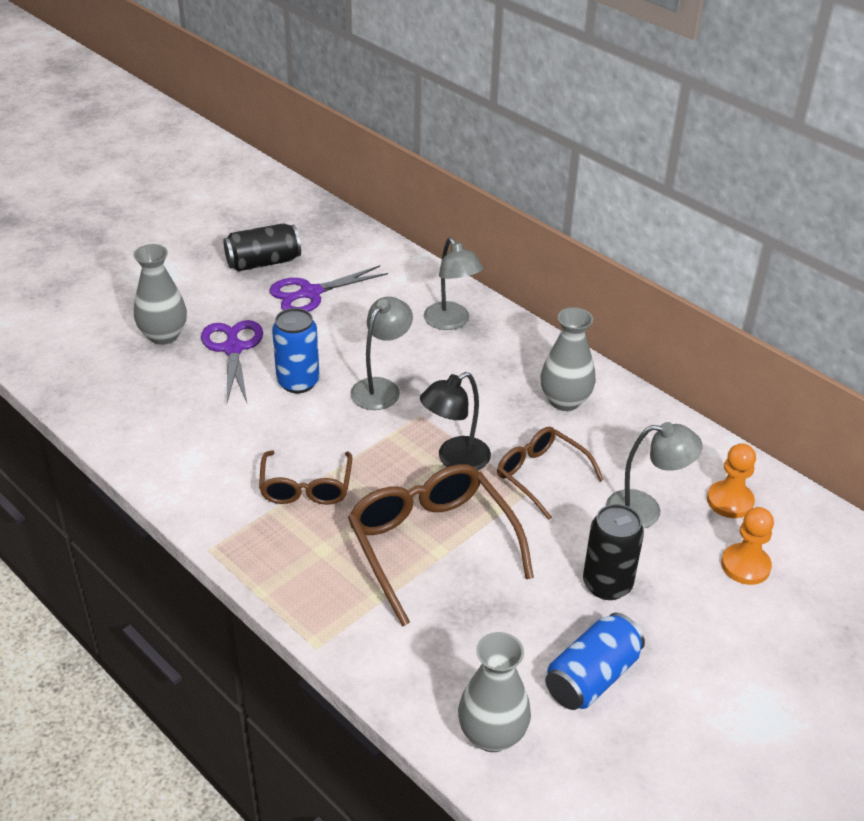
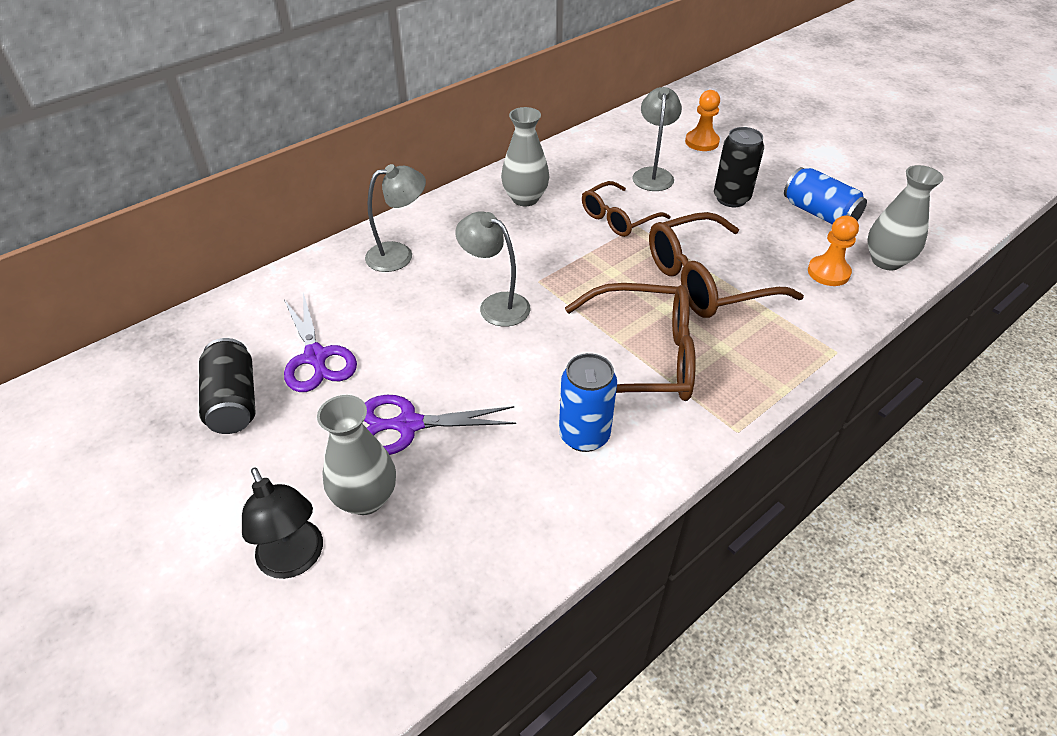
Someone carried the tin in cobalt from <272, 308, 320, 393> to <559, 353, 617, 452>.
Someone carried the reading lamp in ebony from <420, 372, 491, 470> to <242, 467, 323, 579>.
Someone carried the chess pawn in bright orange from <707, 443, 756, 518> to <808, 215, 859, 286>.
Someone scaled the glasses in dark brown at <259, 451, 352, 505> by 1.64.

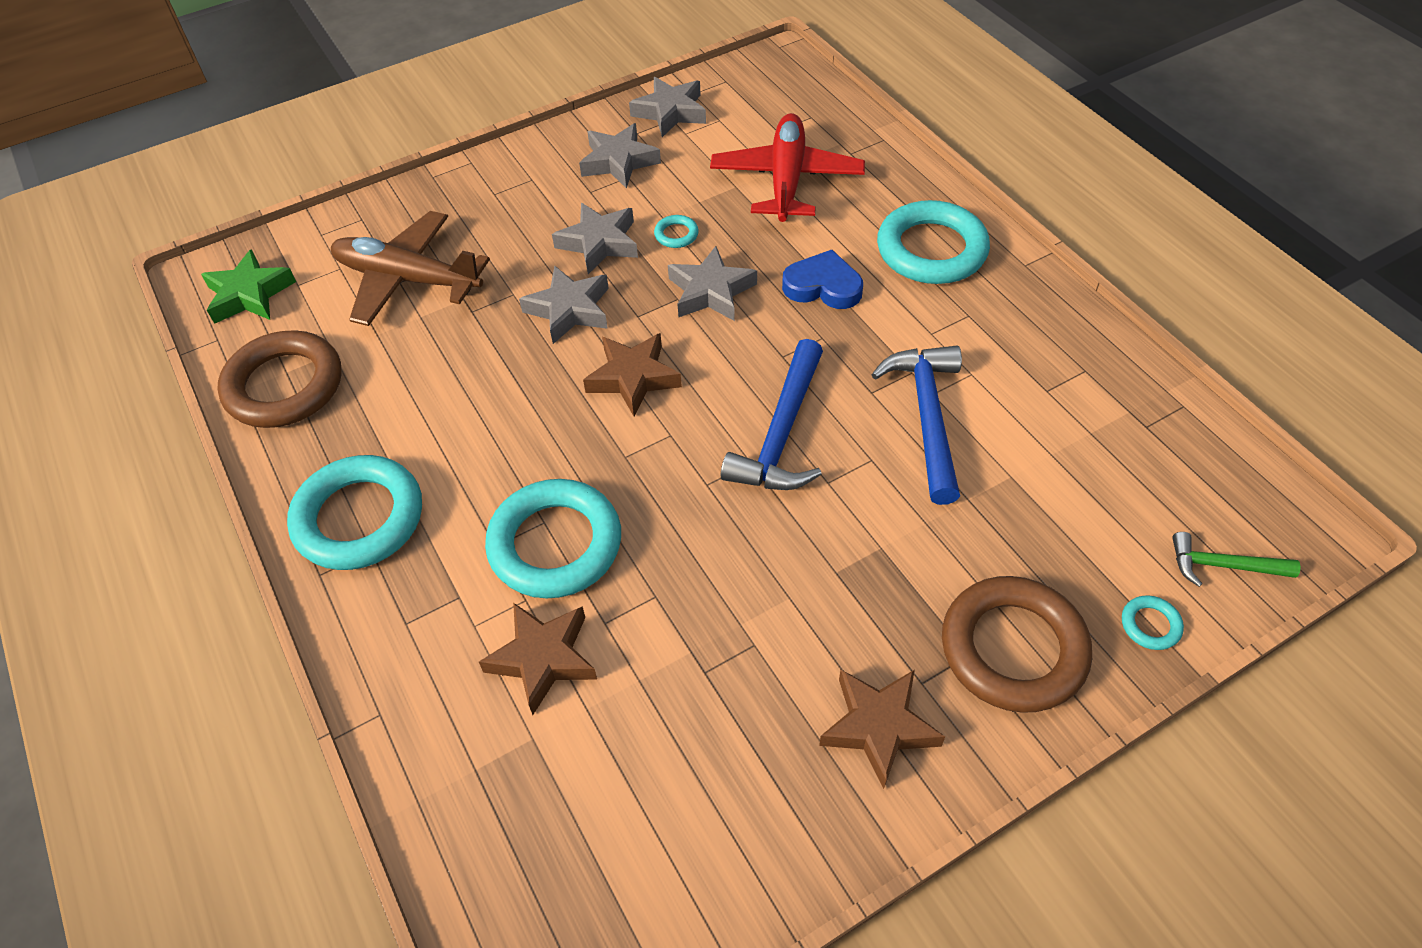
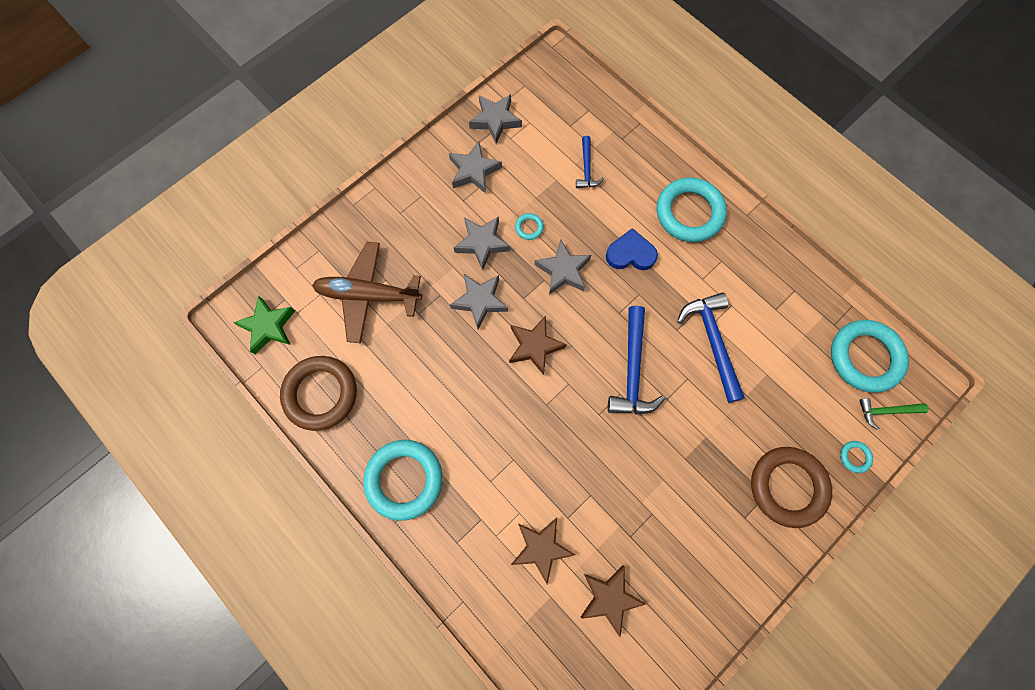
Someone swapped the aeroplane in red at <710, 113, 865, 222> for the claw hammer in cobalt at <576, 136, 604, 188>.
Someone carried the torus in teal from <485, 479, 621, 598> to <831, 320, 909, 393>.
Someone carried the five-pointed star in dark brown from <819, 670, 945, 789> to <581, 565, 646, 637>.

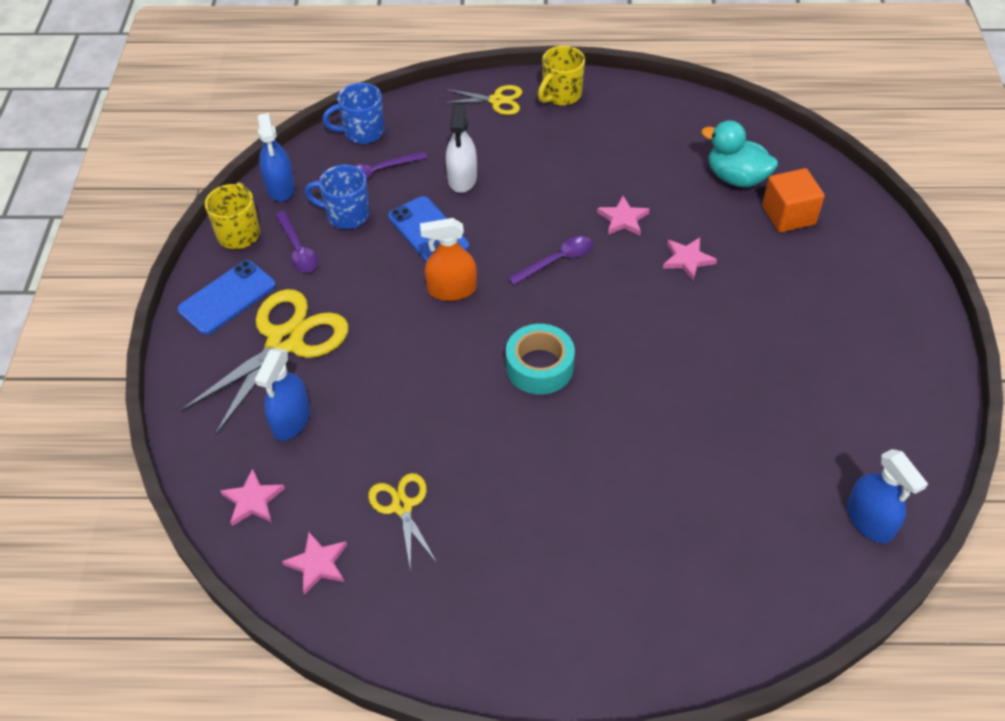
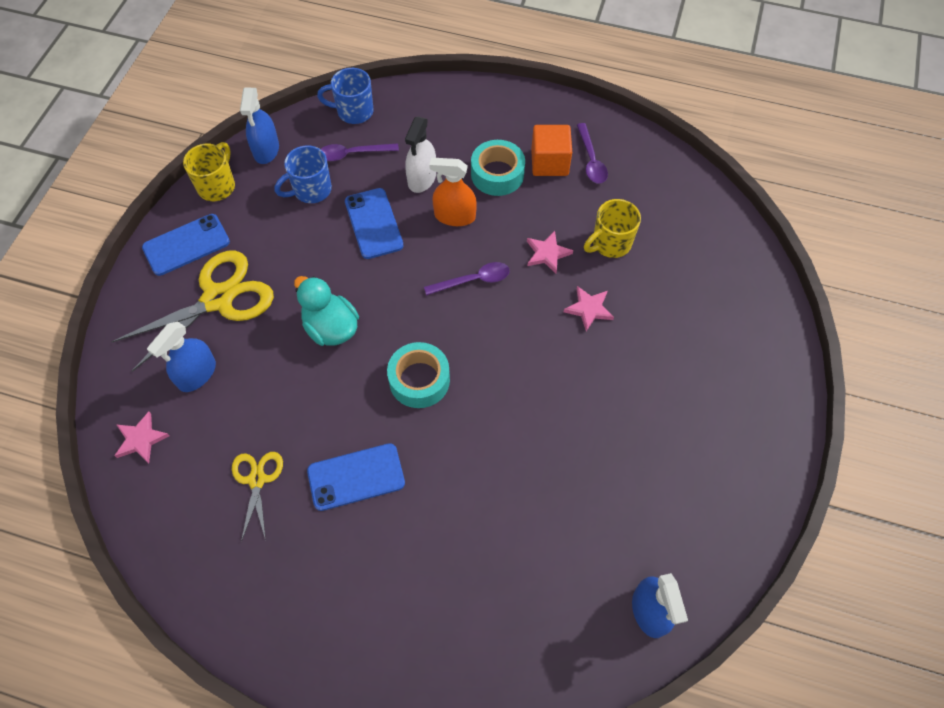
Someone carried the mug in bright yellow from <538, 46, 585, 106> to <584, 199, 641, 258>.
Someone took away the pair of scissors in bright yellow at <443, 85, 522, 115>.
Someone carried the toy duck in teal from <701, 120, 778, 188> to <294, 276, 359, 346>.
Someone rotated the mug in cobalt at <305, 165, 370, 229> by 60 degrees counterclockwise.
Someone carried the block in bright orange from <762, 168, 825, 232> to <531, 125, 572, 176>.
Someone carried the spoon in violet from <275, 211, 318, 273> to <577, 123, 608, 183>.
Someone carried the sprayer in bright orange from <420, 218, 477, 301> to <429, 158, 477, 226>.
Someone took away the five-pointed star in rose-pink at <282, 532, 347, 595>.
Someone put down the tape in teal at <471, 140, 525, 196>.
Someone put down the phone in cobalt at <307, 443, 405, 511>.

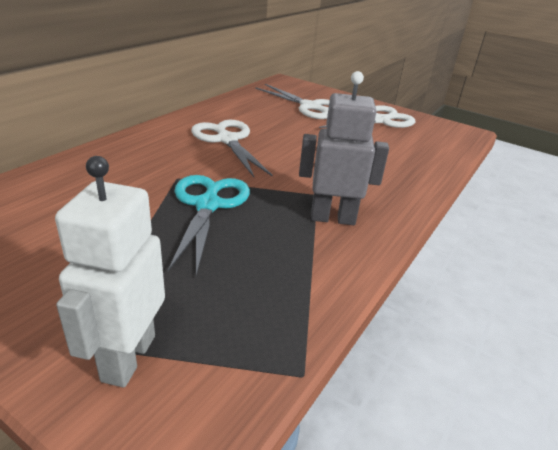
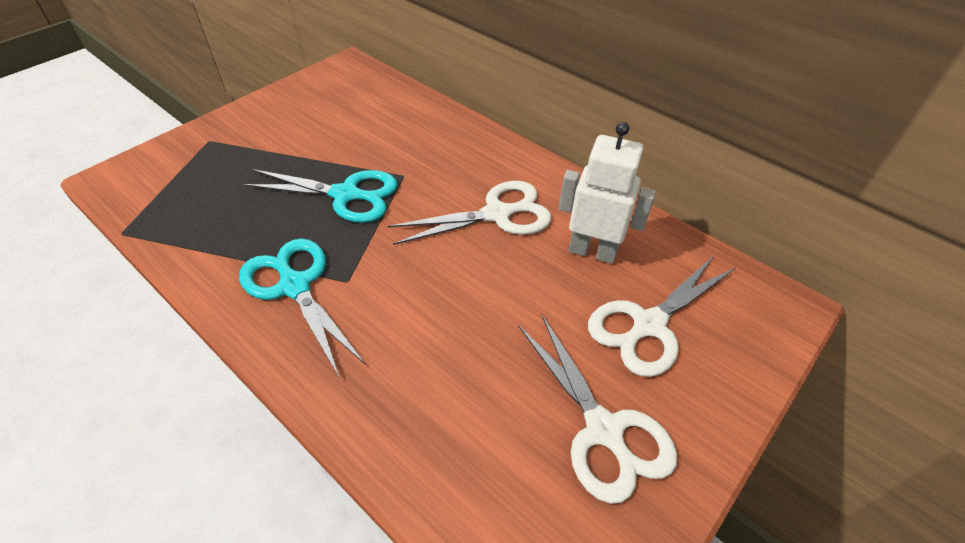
Someone swapped the robot figure in ash-grey at <299, 71, 389, 225> for the pair of scissors in teal at <239, 239, 366, 376>.
Someone carried the robot figure in snow-white from <55, 156, 165, 388> to <559, 122, 656, 264>.

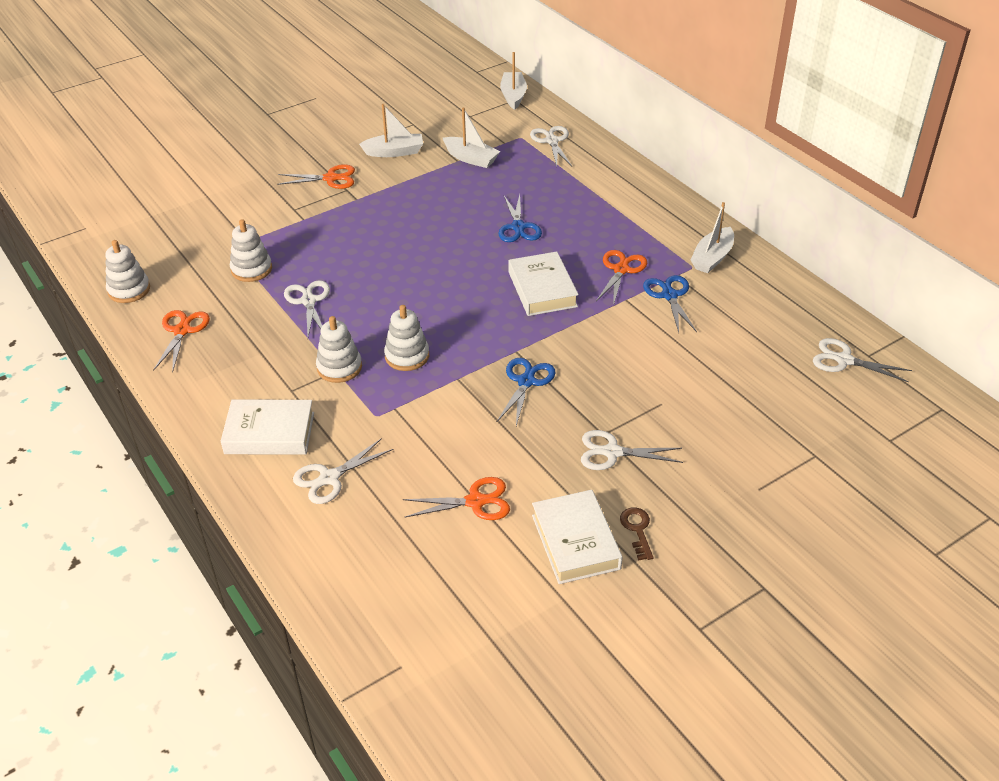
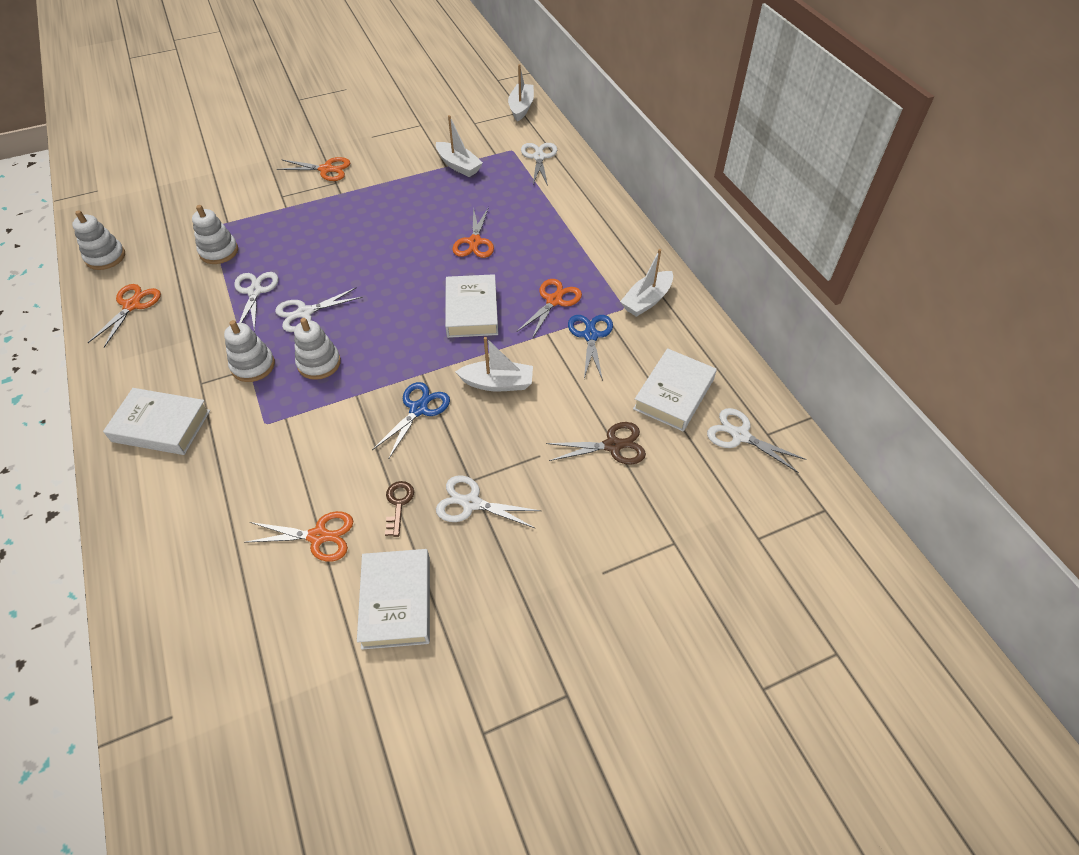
Someone carried the toy boat in snow-white from <359, 104, 423, 157> to <455, 337, 533, 391>.
Someone repainted the pair of scissors in cobalt at <498, 194, 542, 242>, which became the pair of scissors in bright orange at <452, 207, 494, 258>.
Someone carried the pair of scissors in snow-white from <293, 438, 393, 504> to <275, 287, 362, 332>.
Someone carried the door key in dark brown from <620, 507, 653, 560> to <385, 481, 414, 537>.
Someone put down the hardcover in snow-white at <633, 348, 717, 431>.
Someone put down the pair of scissors in dark brown at <546, 422, 646, 465>.

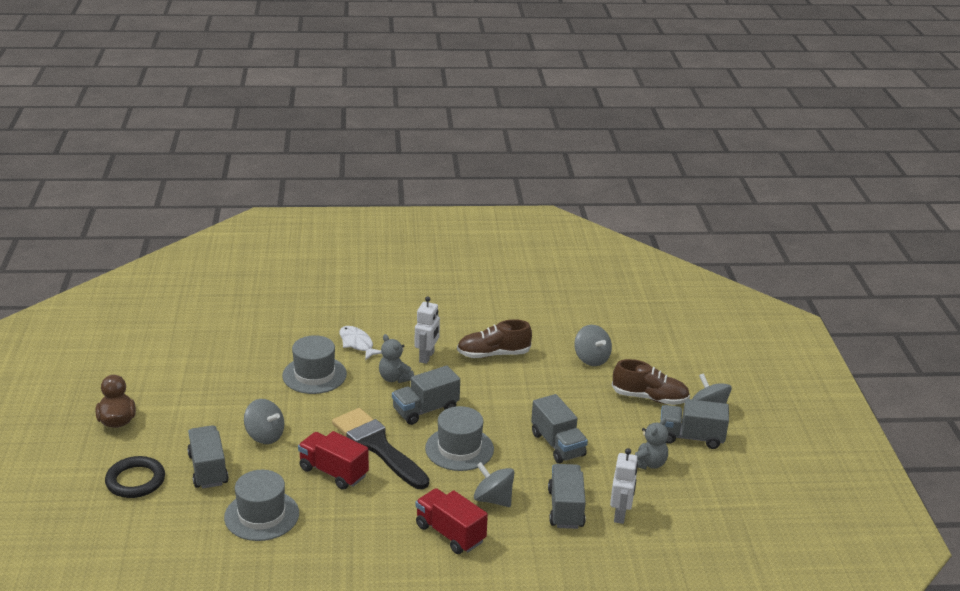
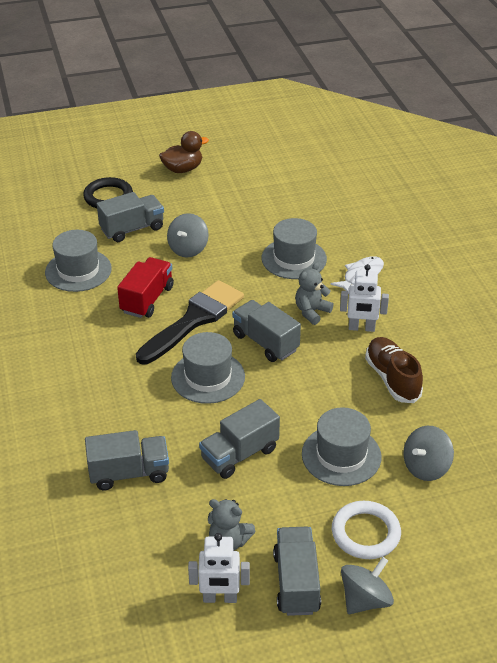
Someone swapped the shoe in dark brown at <612, 359, 690, 405> for the torus in snow-white at <332, 501, 401, 559>.
Someone carried the robot figure in snow-white from <610, 448, 638, 524> to <188, 533, 250, 603>.
Someone took away the toy top in ash-grey at <474, 462, 515, 507>.
Someone took away the truck in red at <416, 488, 488, 554>.
Someone put down the tall hat in ash-grey at <302, 407, 381, 486>.

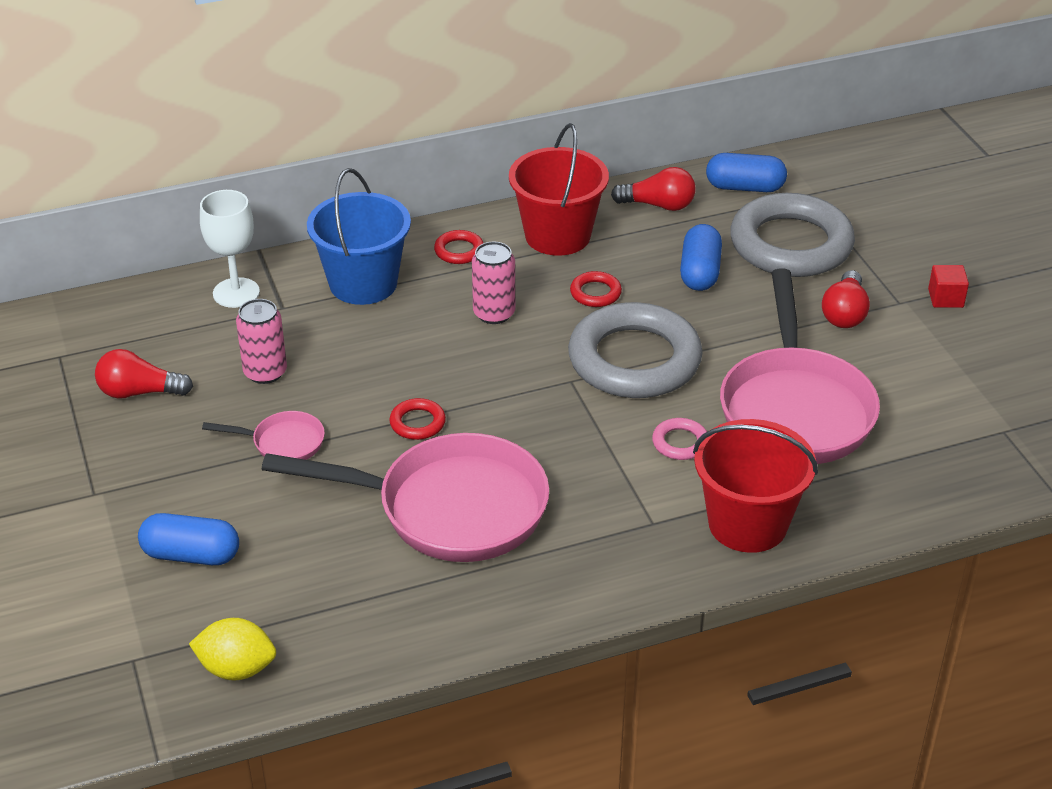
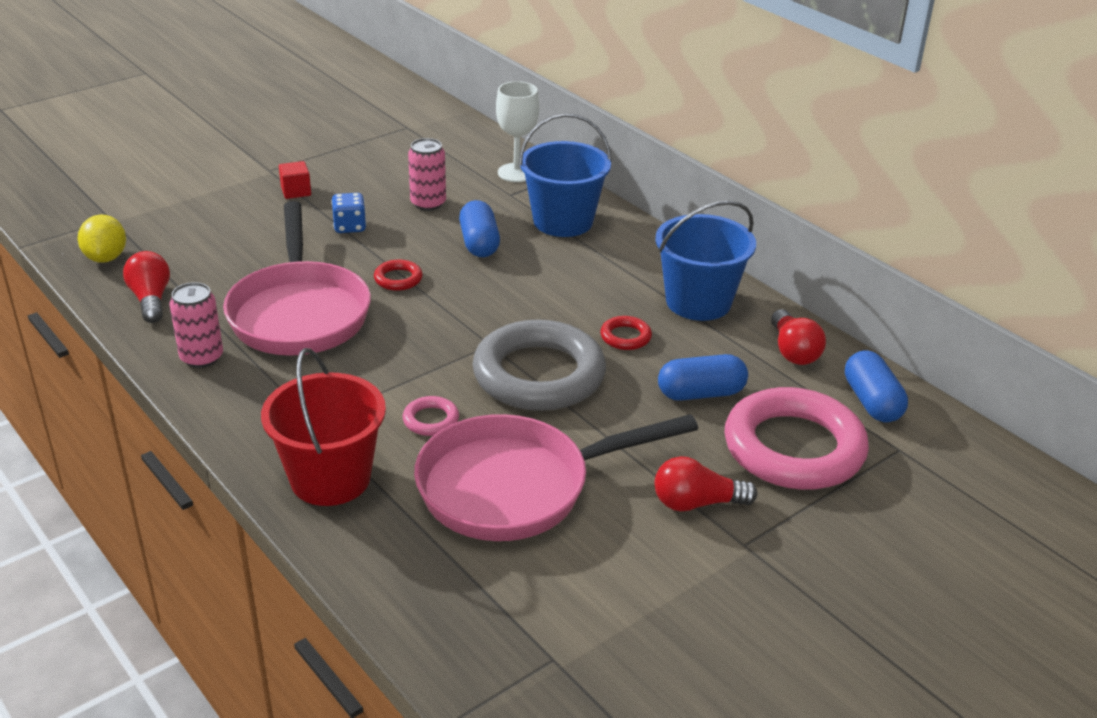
Someone repainted the sand bucket in red at <509, 123, 609, 256>, which became the sand bucket in cobalt at <655, 201, 756, 321>.
Someone repainted the torus in ash-grey at <730, 193, 855, 277>, which became the torus in rose-pink at <725, 387, 869, 490>.
Someone took away the torus in red at <434, 230, 483, 264>.
Someone carried the tin in rose-pink from <472, 241, 515, 324> to <170, 282, 223, 368>.
Someone carried the block in red from <928, 265, 969, 308> to <279, 161, 311, 199>.
Someone carried the lightbulb in red from <95, 349, 193, 399> to <123, 251, 170, 323>.
Someone swapped the skillet in rose-pink at <202, 411, 325, 460> for the game die in cobalt at <331, 193, 366, 233>.
Someone carried the capsule in cobalt from <138, 513, 239, 565> to <459, 200, 500, 257>.

